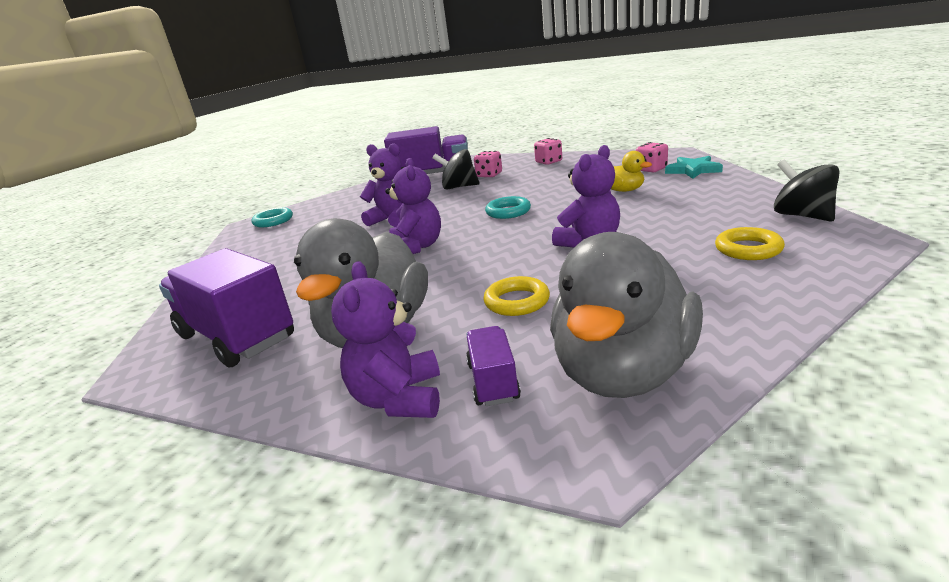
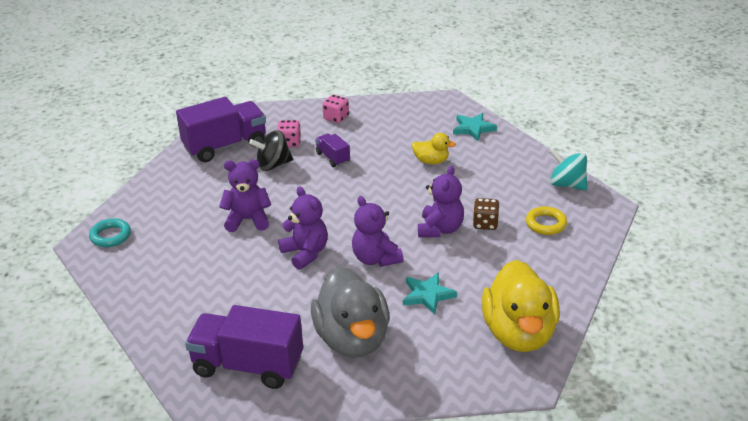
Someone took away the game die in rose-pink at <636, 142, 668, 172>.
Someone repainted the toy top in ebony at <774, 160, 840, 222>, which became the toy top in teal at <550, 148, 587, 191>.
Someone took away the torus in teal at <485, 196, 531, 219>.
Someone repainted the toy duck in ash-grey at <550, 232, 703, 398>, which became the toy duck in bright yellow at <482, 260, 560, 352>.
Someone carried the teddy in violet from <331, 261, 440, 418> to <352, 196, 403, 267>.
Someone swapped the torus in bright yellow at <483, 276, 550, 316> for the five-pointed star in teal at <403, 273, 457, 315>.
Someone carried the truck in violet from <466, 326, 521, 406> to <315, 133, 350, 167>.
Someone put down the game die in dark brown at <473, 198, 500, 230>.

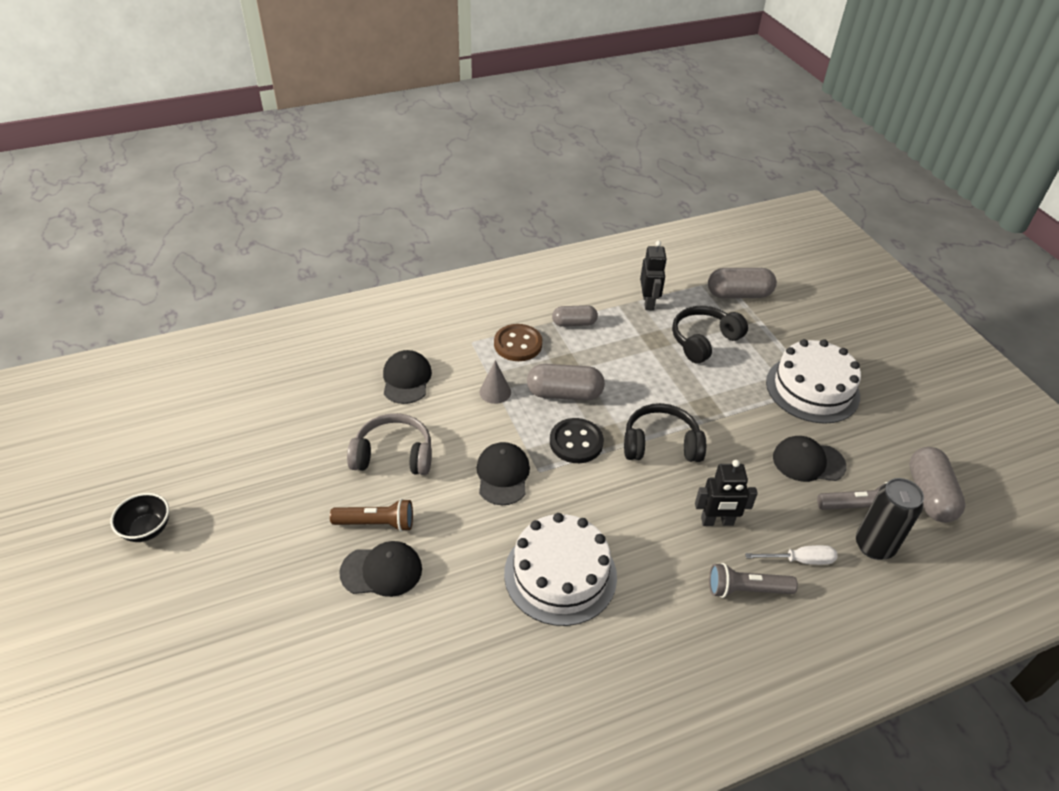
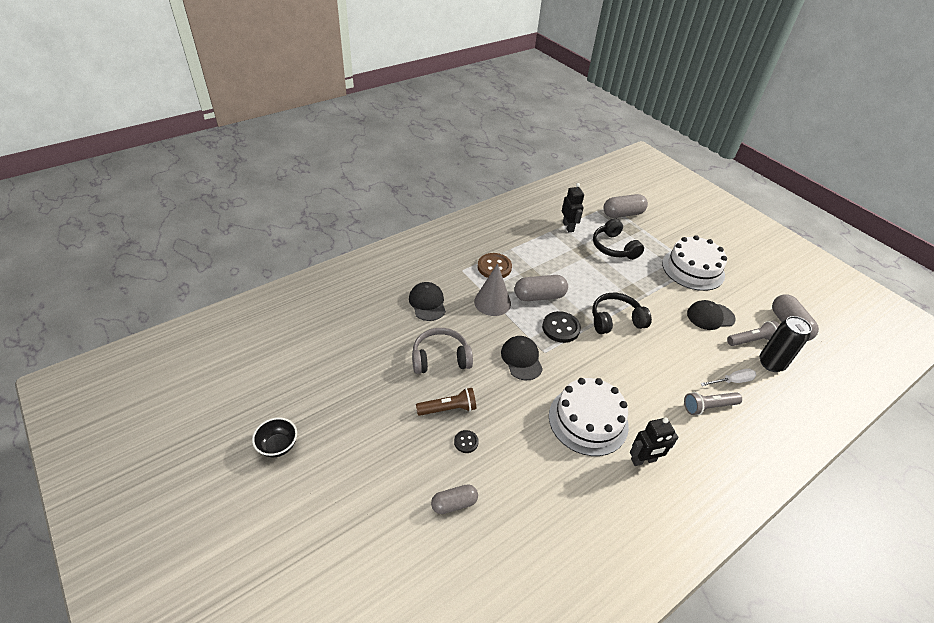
Someone carried the capsule in ash-grey from <552, 305, 598, 327> to <431, 484, 478, 514>.
Someone rotated the headphones in ebony at <672, 306, 748, 364> by 60 degrees counterclockwise.
Someone scaled the solid cone in ash-grey at <479, 360, 511, 404> by 1.63.
Someone carried the robot figure in ebony from <695, 460, 758, 526> to <630, 417, 678, 466>.
Someone swapped the cap in ebony at <339, 541, 422, 597> for the sewing button in ebony at <454, 430, 479, 453>.

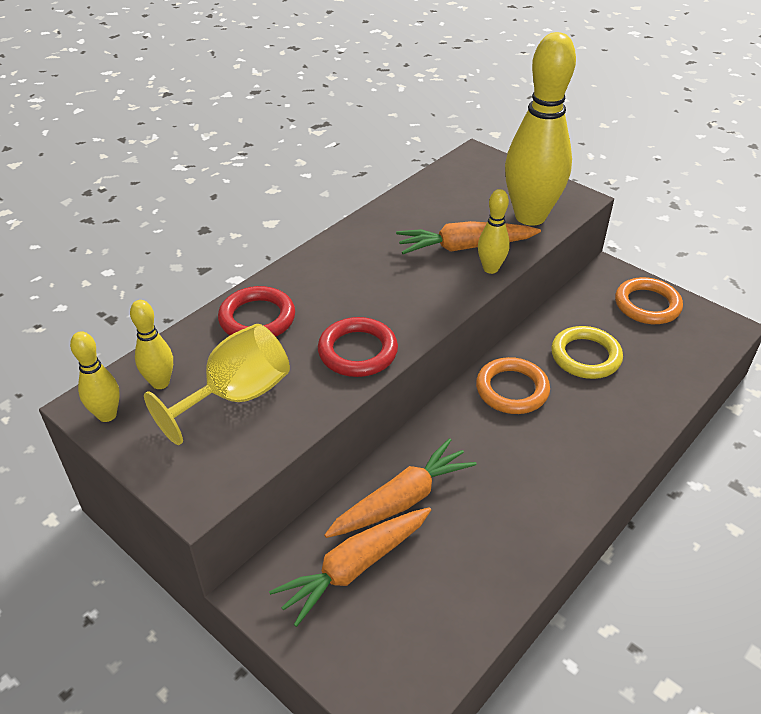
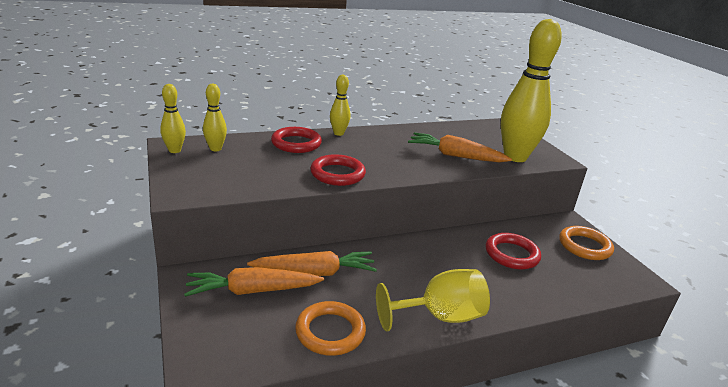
Someone carried the tenpin in bright yellow from <478, 189, 510, 274> to <330, 75, 350, 136>.
Someone carried the wine glass in bright yellow from <144, 324, 290, 445> to <376, 269, 490, 331>.
Someone repainted the torus in bright yellow at <551, 326, 623, 379>, which became the torus in red at <486, 233, 541, 270>.
Someone carried the torus in bright orange from <476, 357, 550, 414> to <295, 301, 366, 356>.

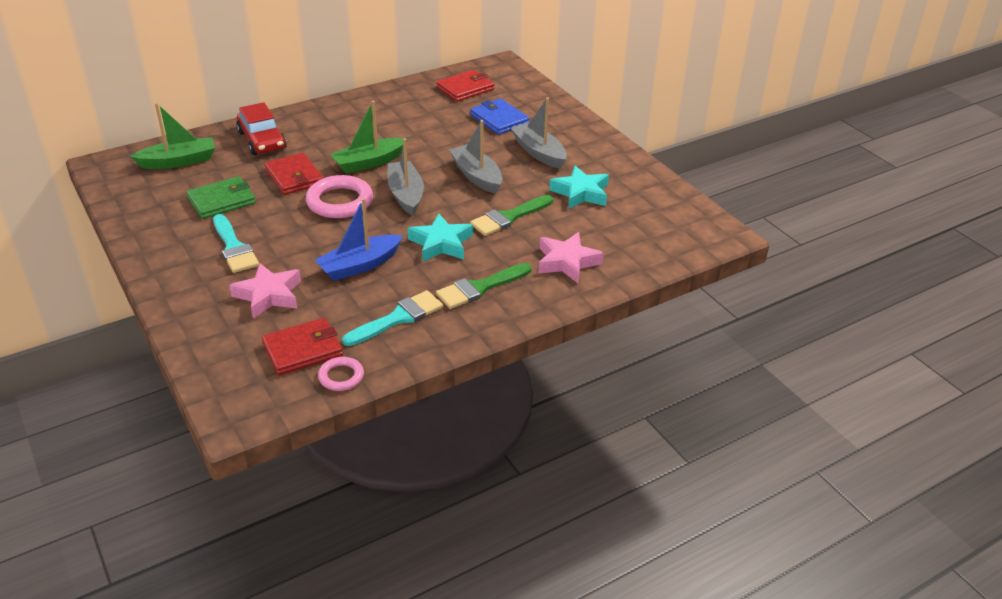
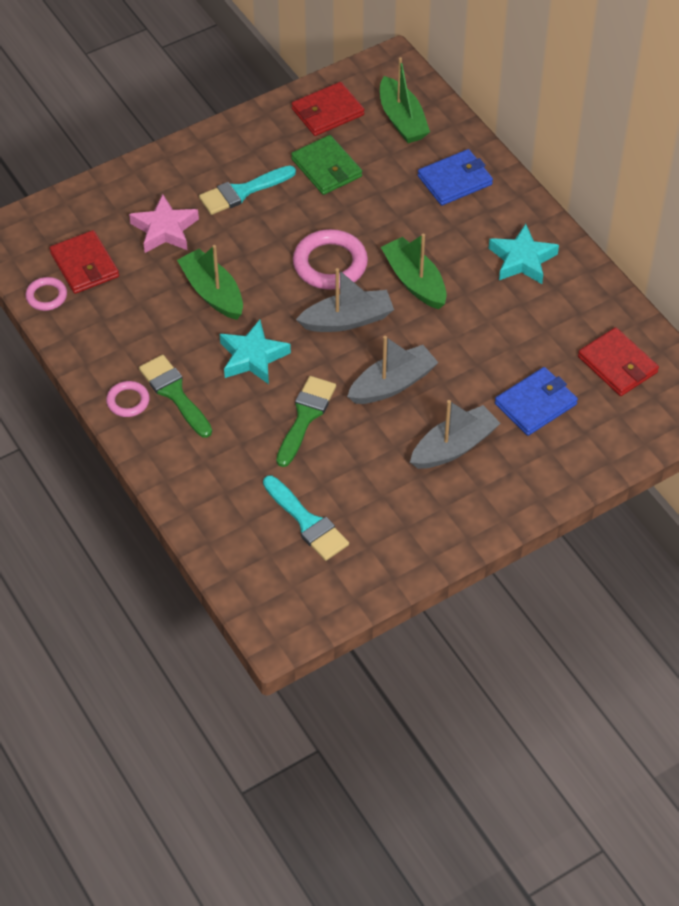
Someone swapped the automobile in red at <236, 102, 287, 155> for the wallet in cobalt at <418, 149, 493, 206>.
Someone carried the wallet in red from <264, 153, 323, 195> to <292, 82, 365, 136>.
Someone carried the five-pointed star in teal from <549, 166, 609, 209> to <489, 224, 559, 284>.
Someone rotated the paint brush in emerald at <470, 195, 553, 236> by 60 degrees clockwise.
Someone repainted the toy boat in cobalt at <315, 198, 403, 281>, which became the toy boat in emerald at <177, 245, 243, 320>.
Someone took away the five-pointed star in rose-pink at <538, 232, 604, 283>.
Someone carried the paint brush in teal from <342, 290, 443, 346> to <263, 476, 349, 561>.
Someone put down the torus in rose-pink at <106, 381, 150, 417>.

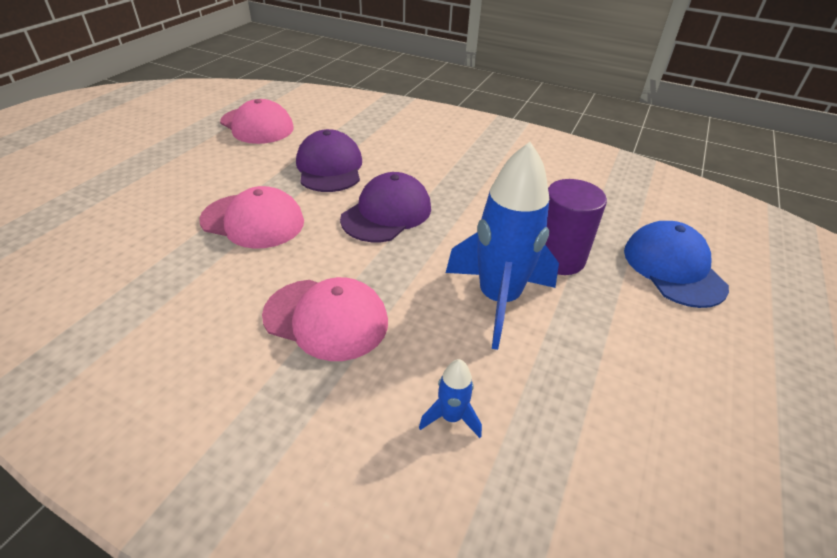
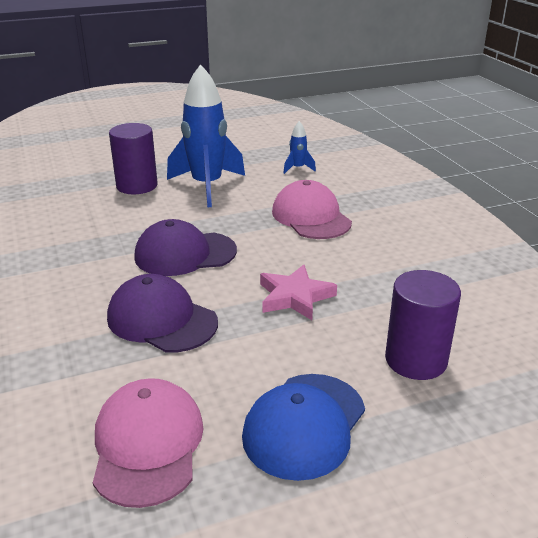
Someone rotated the cap in violet at <296, 129, 362, 192> by 90 degrees clockwise.
Someone swapped the cap in rose-pink at <199, 186, 304, 249> for the five-pointed star in rose-pink at <260, 264, 337, 320>.
Someone carried the cap in cobalt from <624, 221, 729, 308> to <242, 374, 365, 481>.
Someone put down the cylinder shape in violet at <385, 270, 461, 380>.

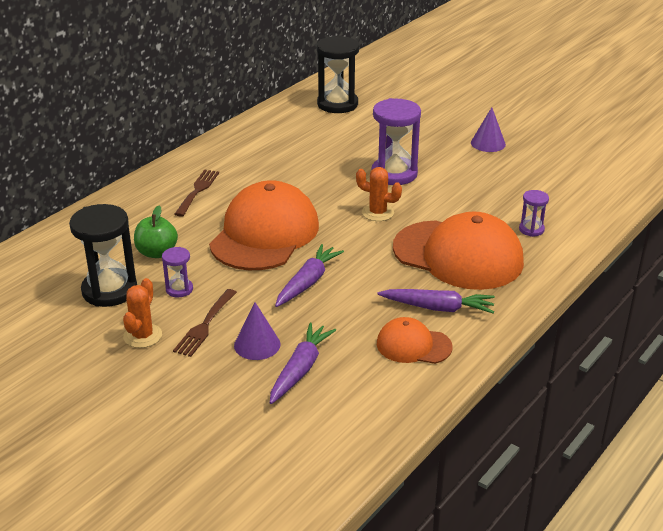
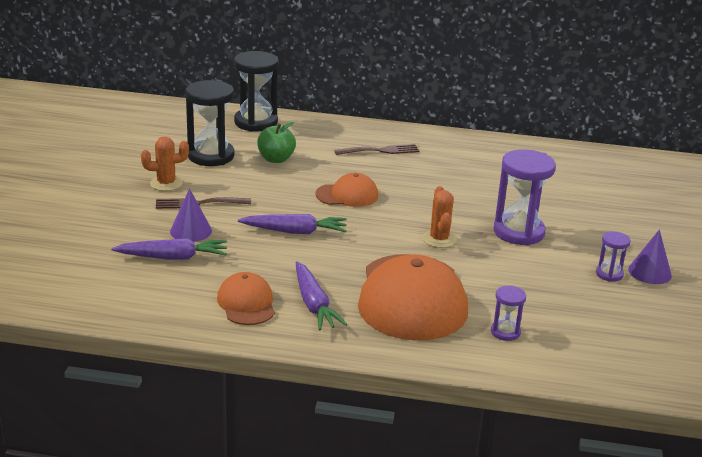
Someone carried the sandglass in ebony from <317, 36, 359, 113> to <234, 51, 279, 132>.
Someone scaled the cap in bright orange at <209, 180, 319, 270> by 0.51.
Someone carried the sandglass in violet from <162, 247, 193, 297> to <596, 231, 631, 282>.

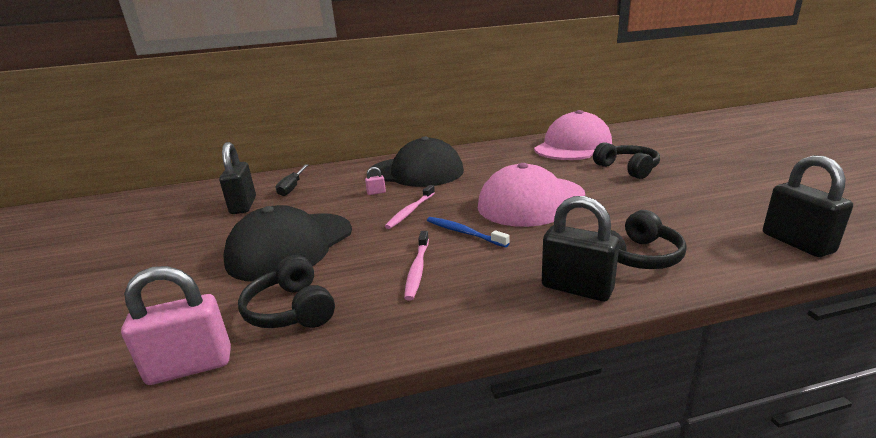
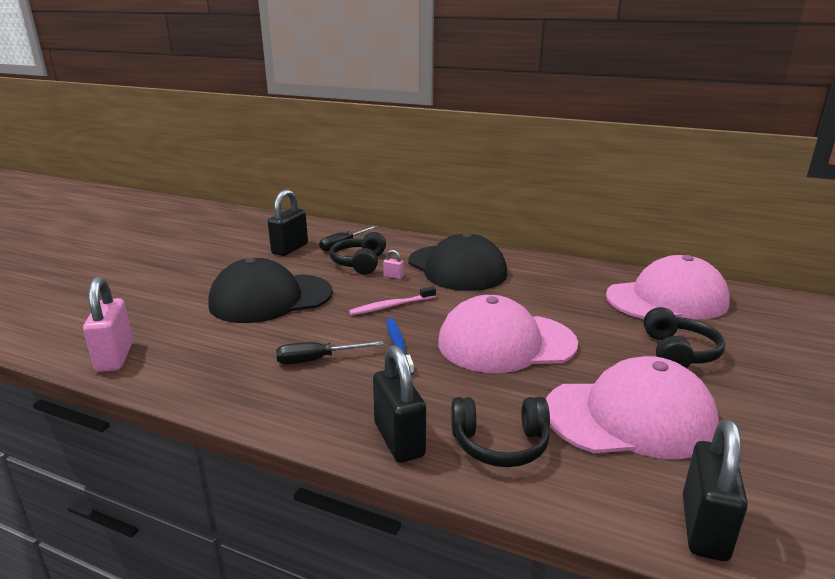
Someone swapped the toothbrush in rose-pink at <404, 231, 429, 300> for the screwdriver in ebony at <276, 341, 384, 364>.
Someone carried the headphones in ebony from <238, 255, 335, 328> to <329, 232, 386, 275>.
Someone rotated the lock in rose-pink at <121, 266, 231, 385> by 60 degrees clockwise.
Someone put down the cap in rose-pink at <546, 356, 719, 459>.

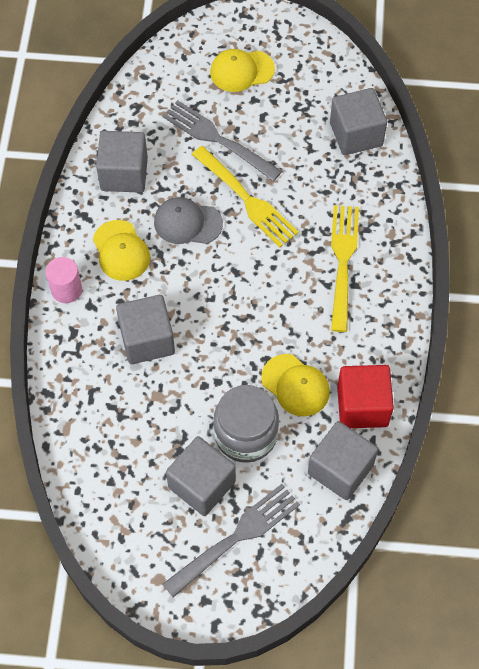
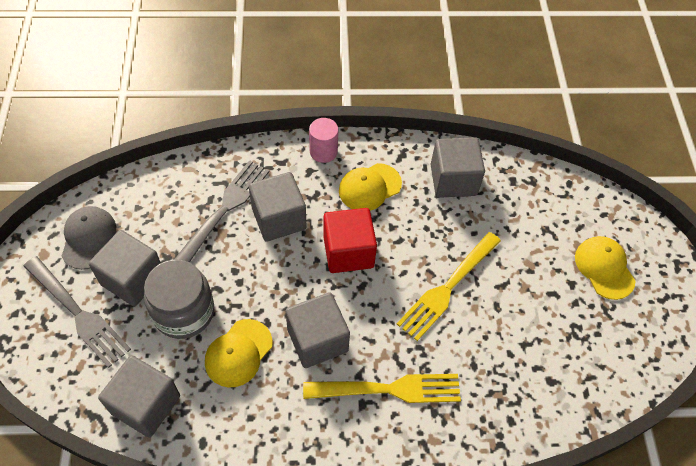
Someone carried the block in ash-grey from <330, 88, 387, 155> to <285, 292, 350, 368>.
Someone carried the fork in ash-grey from <163, 100, 282, 181> to <174, 160, 270, 262>.
Someone carried the cap in ash-grey from <154, 197, 223, 244> to <61, 206, 116, 270>.
Someone carried the block in red from <337, 365, 394, 428> to <323, 208, 377, 273>.

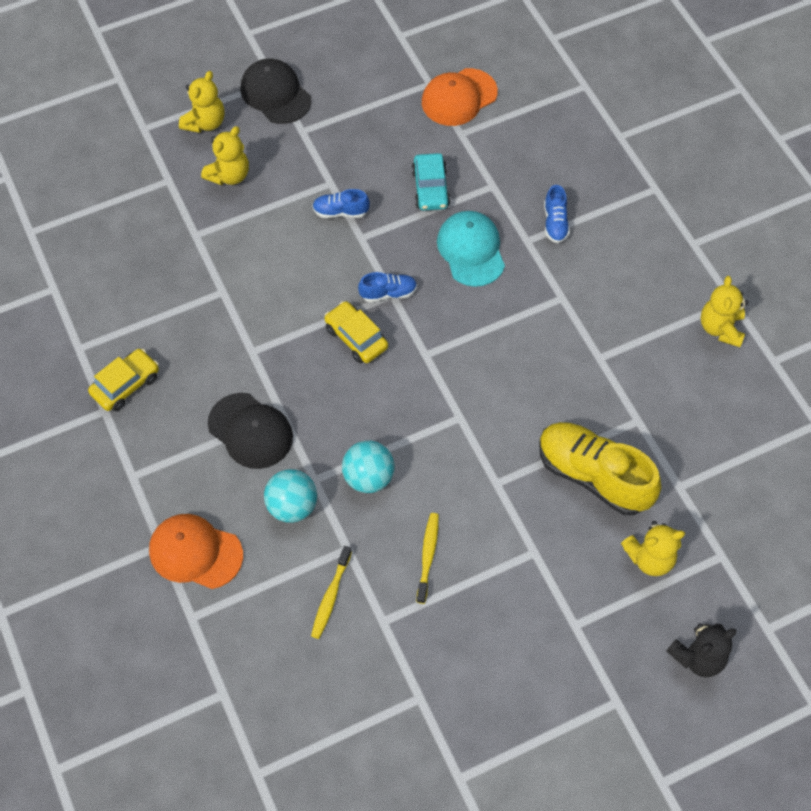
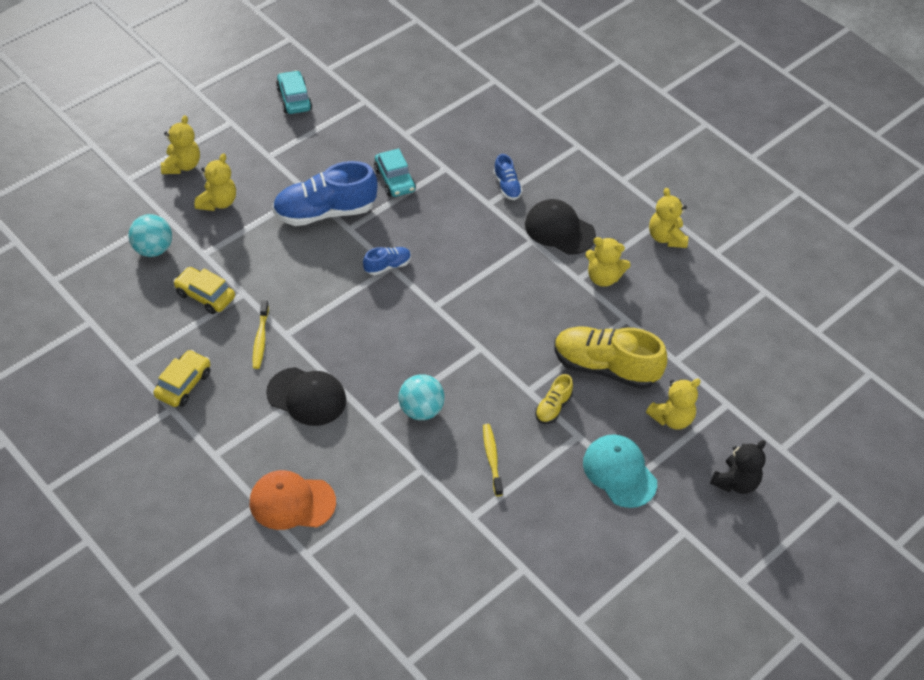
Someone carried the cap in ebony from <240, 58, 311, 124> to <525, 199, 596, 255>.
Someone took away the cap in bright orange at <422, 68, 498, 126>.
Someone scaled the shoe in cobalt at <312, 189, 370, 218> by 2.10.
Someone carried the cap in teal from <437, 211, 505, 287> to <583, 434, 657, 508>.
Someone carried the automobile in bright yellow from <325, 301, 388, 363> to <173, 267, 235, 314>.
Someone carried the play ball in teal from <264, 469, 317, 523> to <128, 214, 172, 257>.
Someone carried the toothbrush in bright yellow from <311, 546, 352, 639> to <253, 300, 269, 369>.
Someone put down the automobile in teal at <276, 70, 312, 114>.
Someone put down the teddy in bright yellow at <585, 237, 631, 287>.
Someone put down the shoe in bright yellow at <535, 374, 573, 424>.

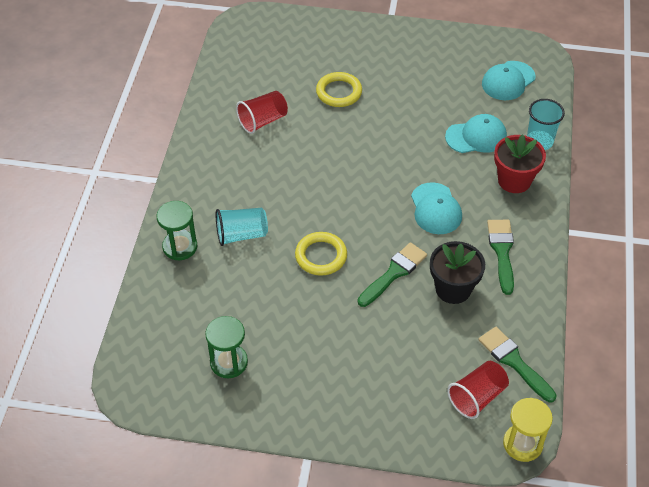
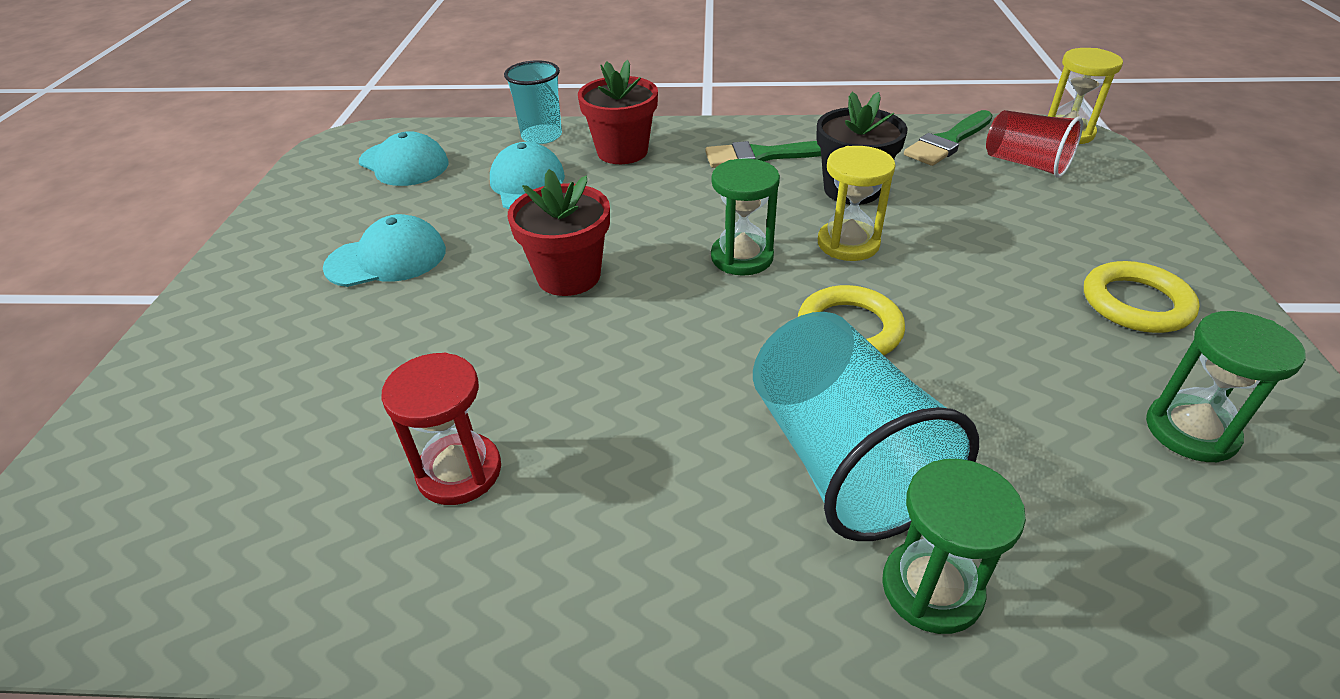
Someone carried the torus in bright yellow from <316, 72, 362, 107> to <1084, 261, 1200, 333>.
Someone swapped the cup in red at <236, 91, 288, 134> for the sandglass in red at <381, 353, 501, 505>.
Someone carried the cap in teal from <411, 182, 462, 234> to <323, 214, 446, 287>.
Someone scaled the cup in teal at <216, 208, 268, 246> by 1.66.
Someone swapped the paint brush in emerald at <358, 242, 427, 307> for the sandglass in bright yellow at <818, 146, 896, 261>.
Someone put down the sandglass in emerald at <711, 158, 780, 276>.
Someone put down the flower pot in red at <508, 169, 610, 296>.

